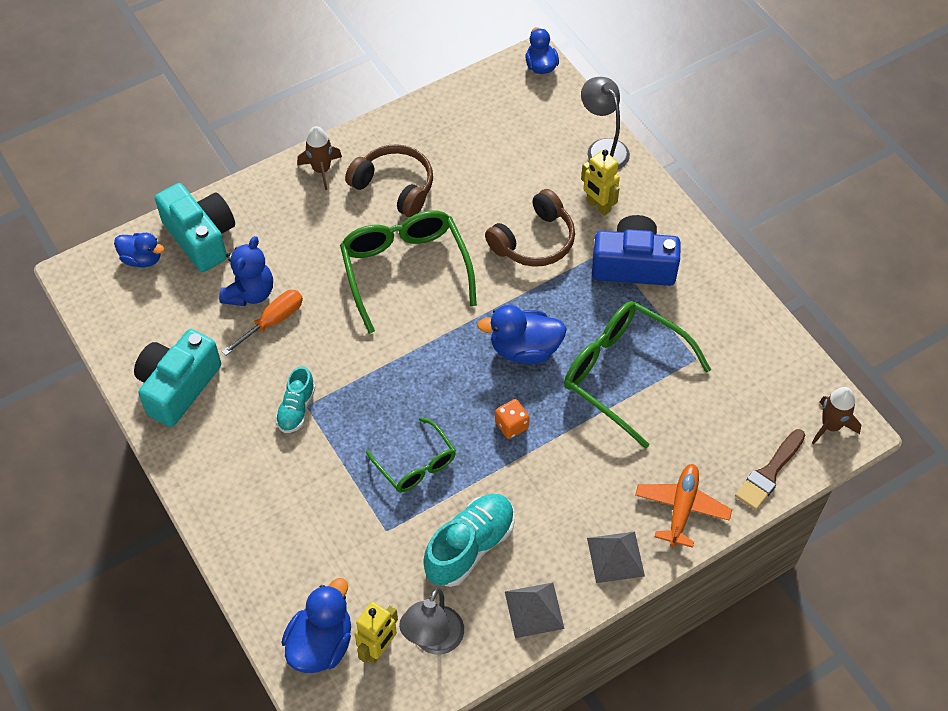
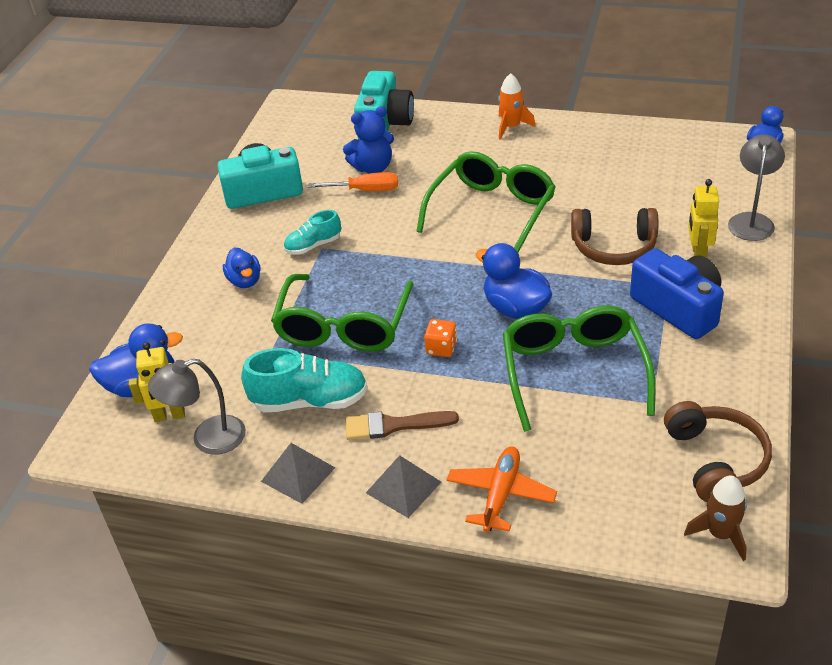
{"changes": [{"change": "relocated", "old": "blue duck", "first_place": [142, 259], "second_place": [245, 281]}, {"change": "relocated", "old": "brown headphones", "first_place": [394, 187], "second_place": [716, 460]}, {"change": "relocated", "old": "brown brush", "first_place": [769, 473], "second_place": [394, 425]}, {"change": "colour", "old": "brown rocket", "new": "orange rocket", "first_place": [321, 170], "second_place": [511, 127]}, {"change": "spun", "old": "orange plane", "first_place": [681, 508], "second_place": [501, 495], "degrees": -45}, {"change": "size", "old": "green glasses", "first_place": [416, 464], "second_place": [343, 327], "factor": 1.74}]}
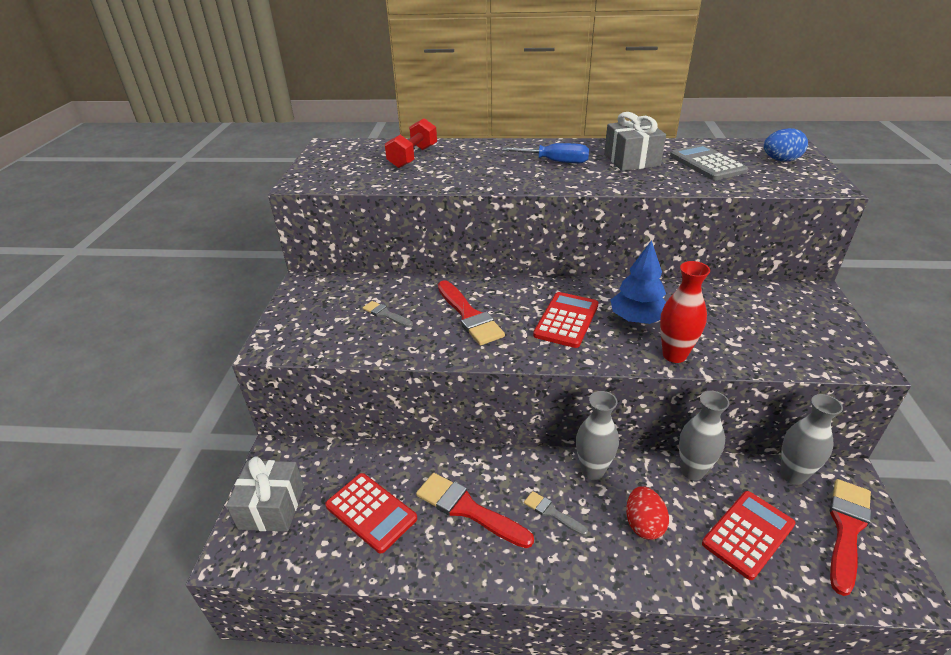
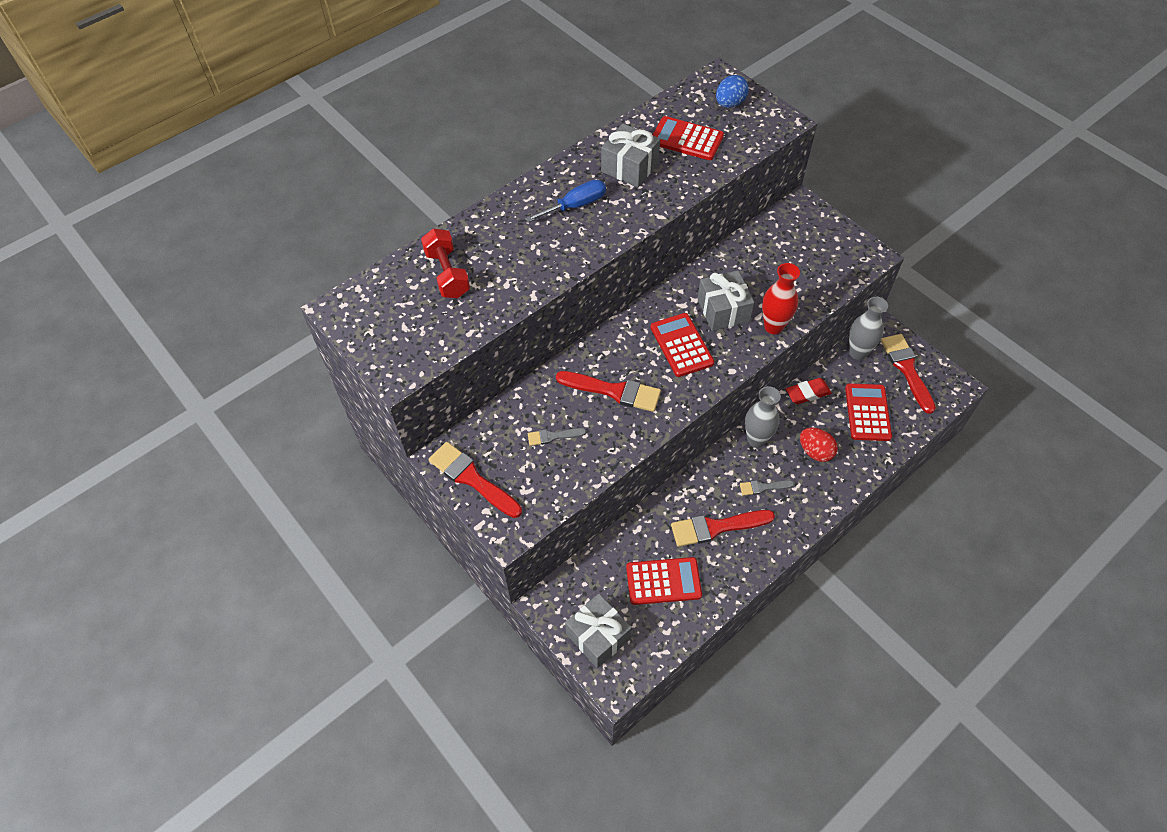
{"changes": [{"change": "appeared", "new": "red brush", "second_place": [472, 478]}, {"change": "exchanged", "old": "blue tree", "new": "grey gift", "first_place": [637, 319], "second_place": [723, 310]}, {"change": "exchanged", "old": "grey vase", "new": "red eraser", "first_place": [692, 471], "second_place": [807, 393]}, {"change": "colour", "old": "grey calculator", "new": "red calculator", "first_place": [707, 164], "second_place": [686, 139]}]}
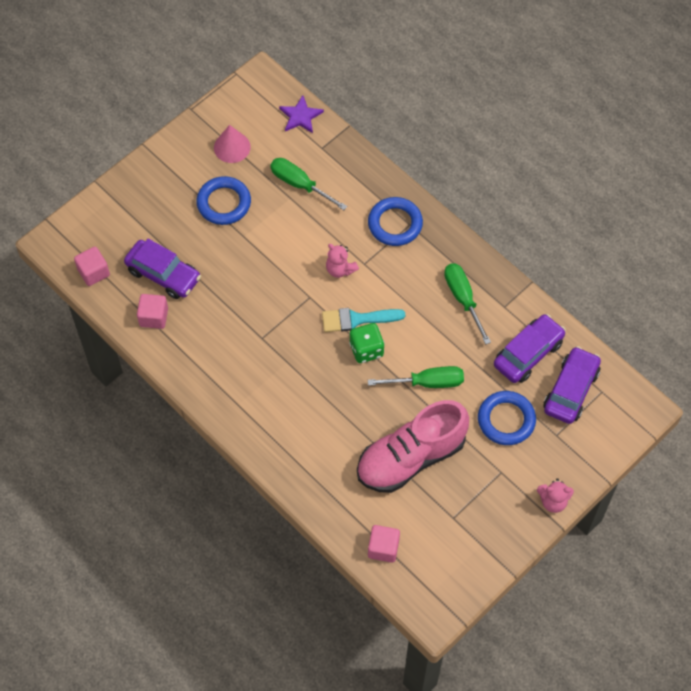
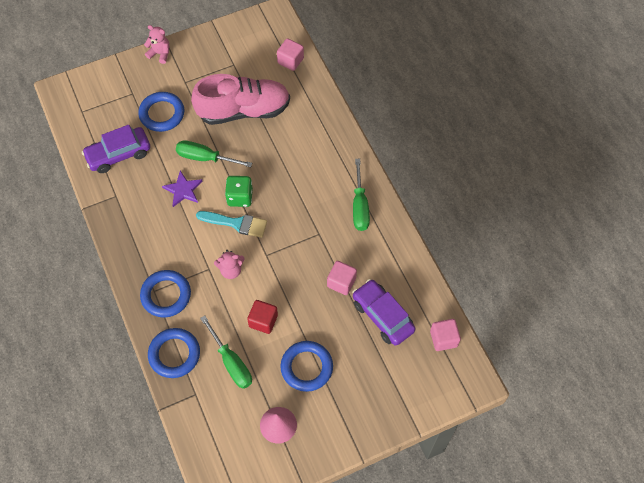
{"changes": [{"change": "missing", "old": "purple car", "first_place": [570, 390]}, {"change": "appeared", "new": "blue ring", "second_place": [174, 354]}, {"change": "appeared", "new": "red cube", "second_place": [263, 321]}, {"change": "relocated", "old": "pink cube", "first_place": [154, 317], "second_place": [341, 282]}, {"change": "relocated", "old": "purple star", "first_place": [300, 116], "second_place": [183, 190]}, {"change": "relocated", "old": "green screwdriver", "first_place": [463, 299], "second_place": [360, 206]}, {"change": "spun", "old": "pink teddy bear", "first_place": [340, 269], "second_place": [231, 270], "degrees": 105}]}
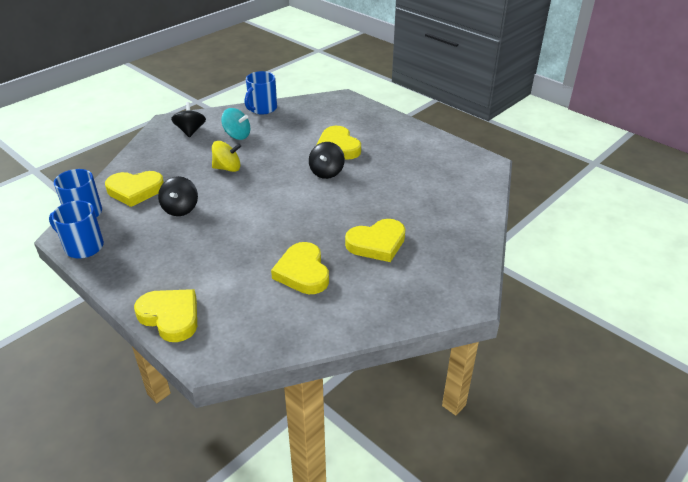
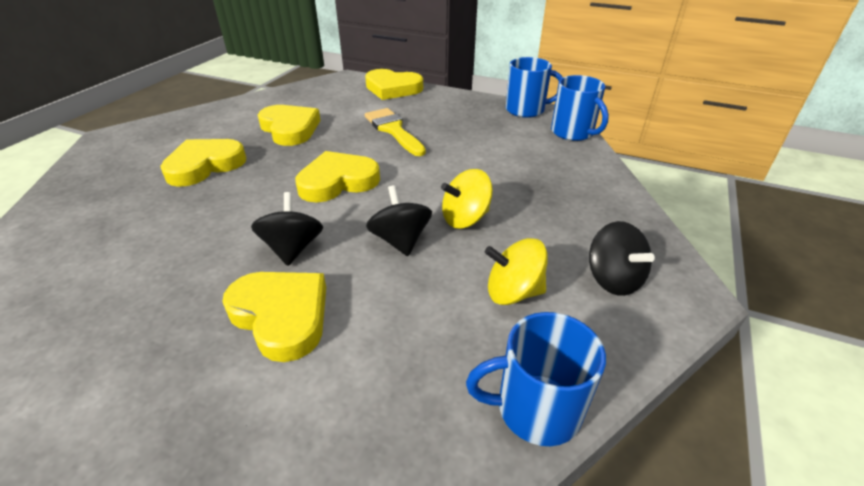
{"changes": [{"change": "appeared", "new": "yellow brush", "second_place": [393, 130]}, {"change": "relocated", "old": "yellow heart", "first_place": [135, 190], "second_place": [338, 182]}, {"change": "relocated", "old": "black spinning top", "first_place": [180, 209], "second_place": [400, 240]}, {"change": "colour", "old": "turquoise spinning top", "new": "yellow spinning top", "first_place": [237, 135], "second_place": [513, 292]}, {"change": "spun", "old": "blue mug", "first_place": [262, 109], "second_place": [535, 408], "degrees": -105}]}
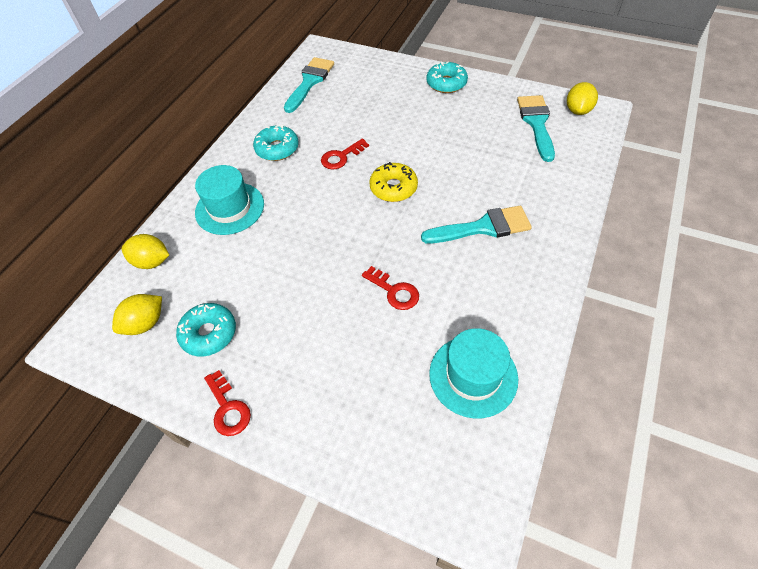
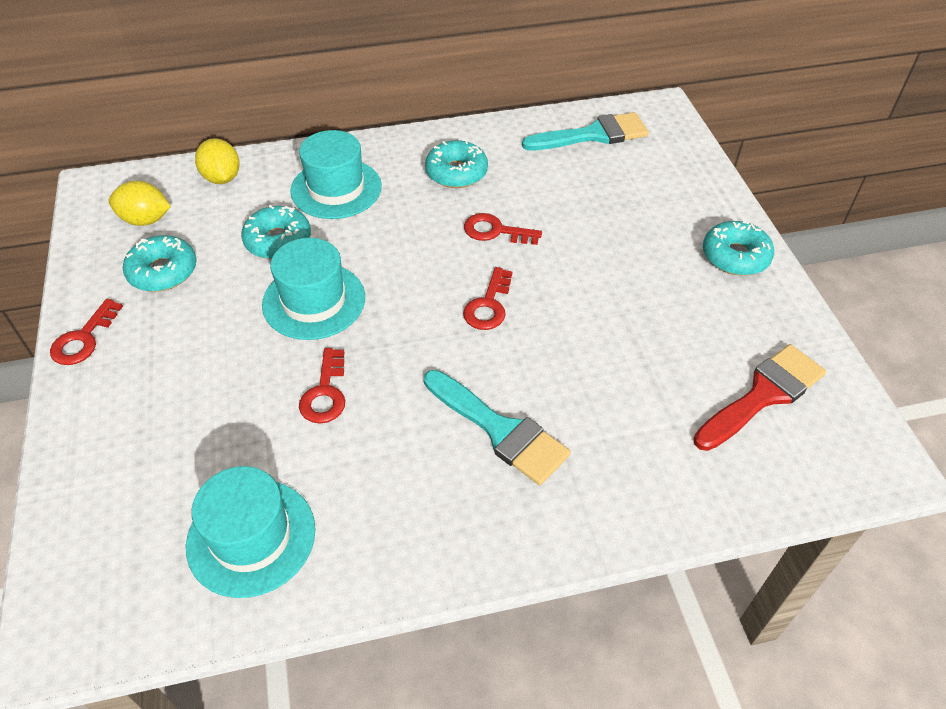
{"changes": [{"change": "missing", "old": "yellow lemon", "first_place": [578, 110]}, {"change": "appeared", "new": "turquoise donut", "second_place": [278, 240]}, {"change": "appeared", "new": "turquoise hat", "second_place": [314, 301]}, {"change": "exchanged", "old": "yellow donut", "new": "red key", "first_place": [393, 188], "second_place": [488, 305]}, {"change": "colour", "old": "turquoise brush", "new": "red brush", "first_place": [536, 123], "second_place": [763, 395]}]}
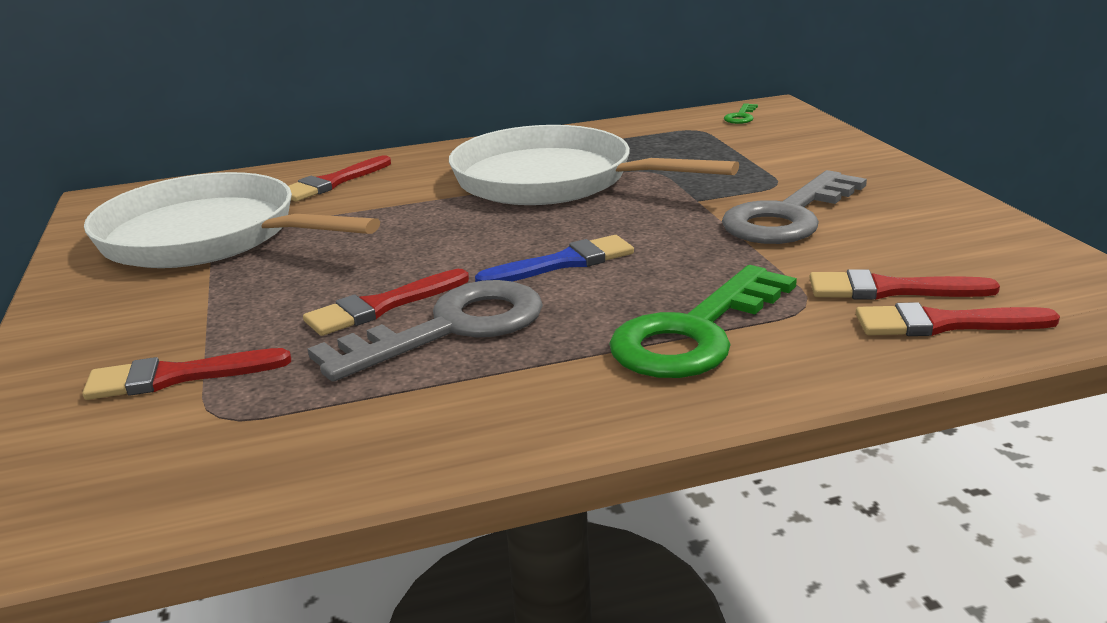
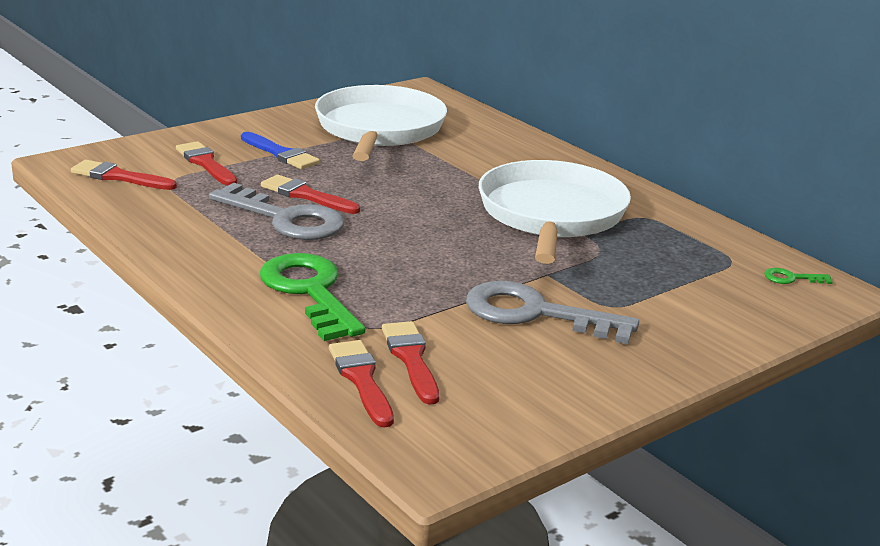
{"changes": [{"change": "relocated", "old": "red brush", "first_place": [332, 183], "second_place": [119, 177]}, {"change": "relocated", "old": "blue brush", "first_place": [564, 263], "second_place": [281, 154]}, {"change": "spun", "old": "green key", "first_place": [695, 333], "second_place": [309, 292], "degrees": 45}]}
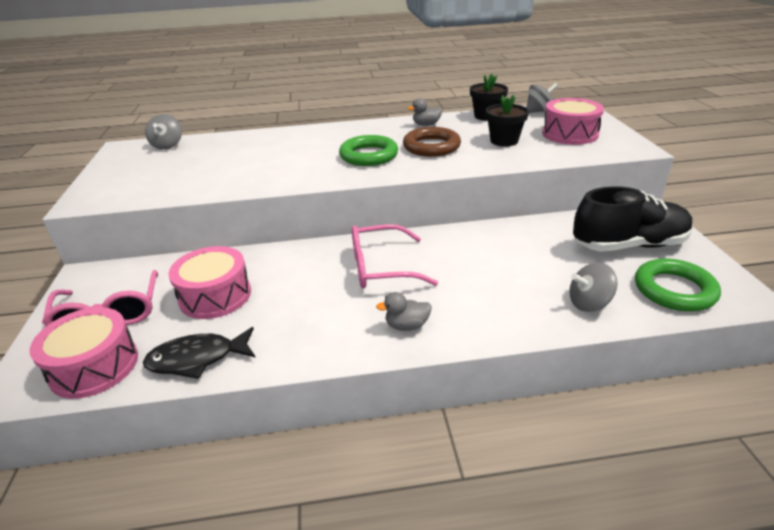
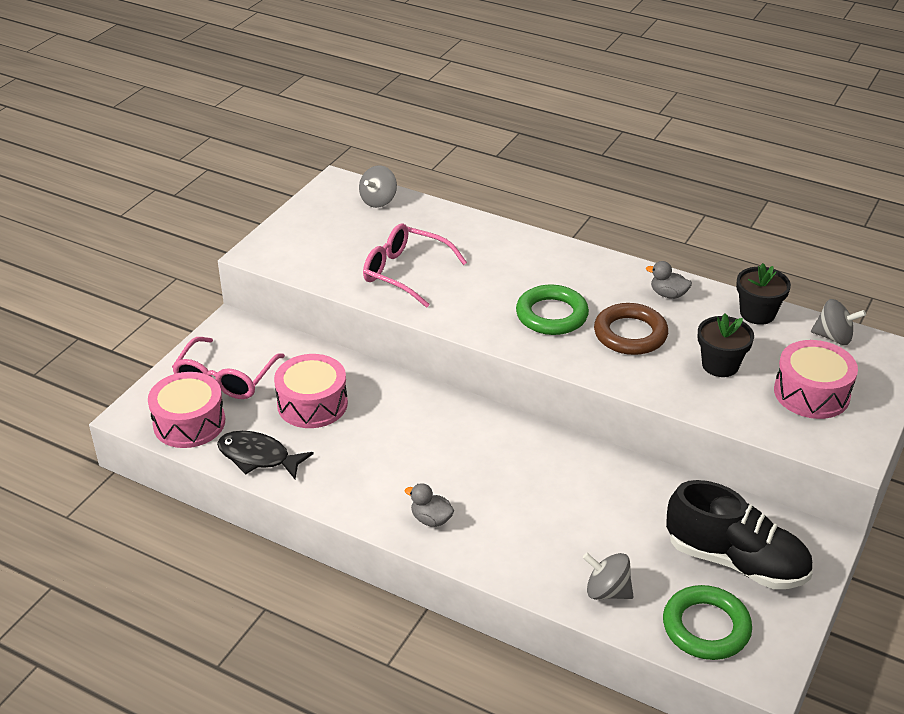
{"changes": [{"change": "relocated", "old": "pink glasses", "first_place": [381, 267], "second_place": [405, 272]}]}
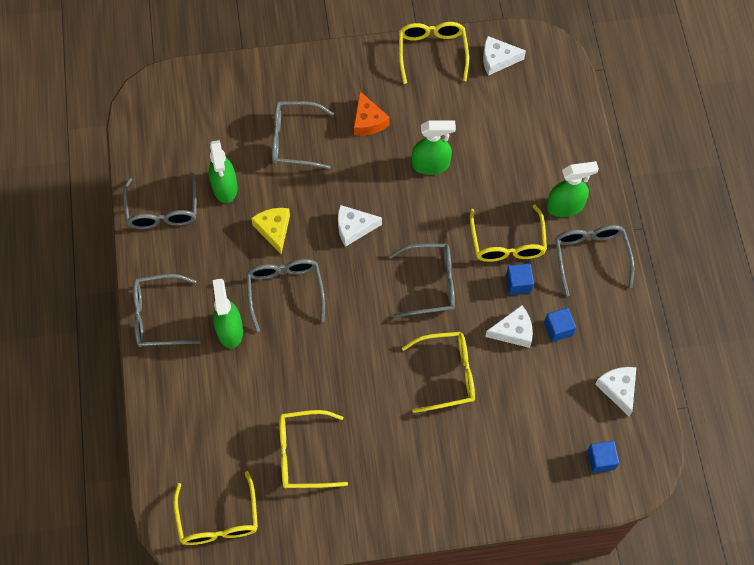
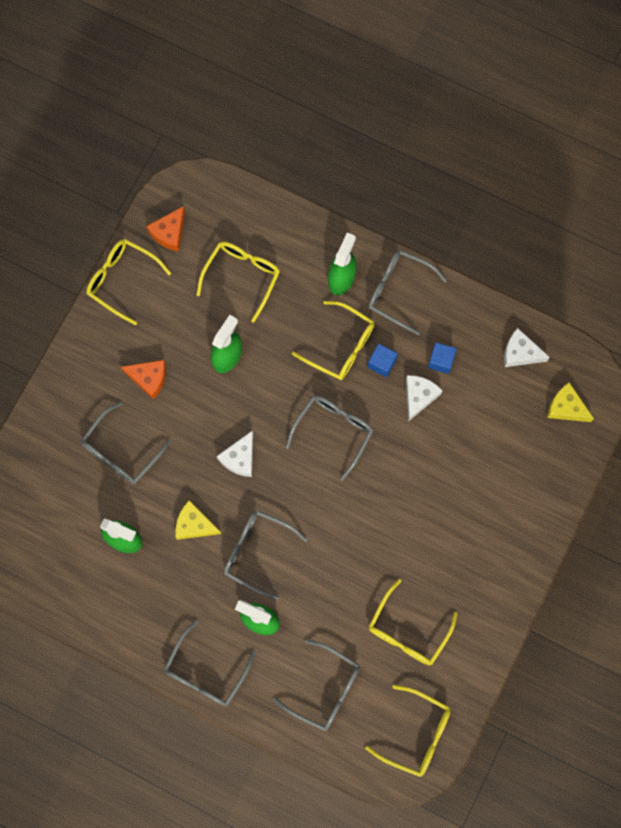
{"changes": [{"change": "relocated", "old": "grey glasses", "first_place": [163, 210], "second_place": [325, 689]}, {"change": "relocated", "old": "yellow glasses", "first_place": [447, 374], "second_place": [242, 277]}, {"change": "exchanged", "old": "blue cube", "new": "yellow cheese", "first_place": [601, 460], "second_place": [566, 407]}, {"change": "colour", "old": "white cheese", "new": "orange cheese", "first_place": [497, 59], "second_place": [169, 233]}]}
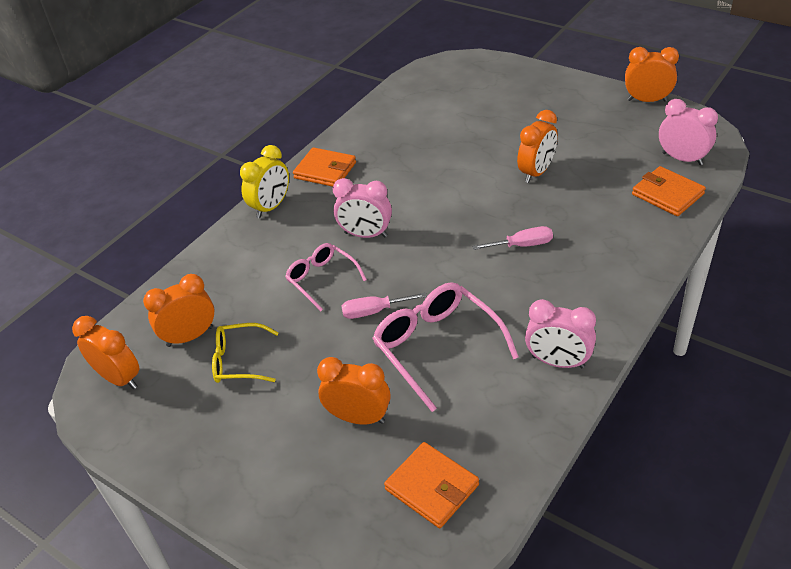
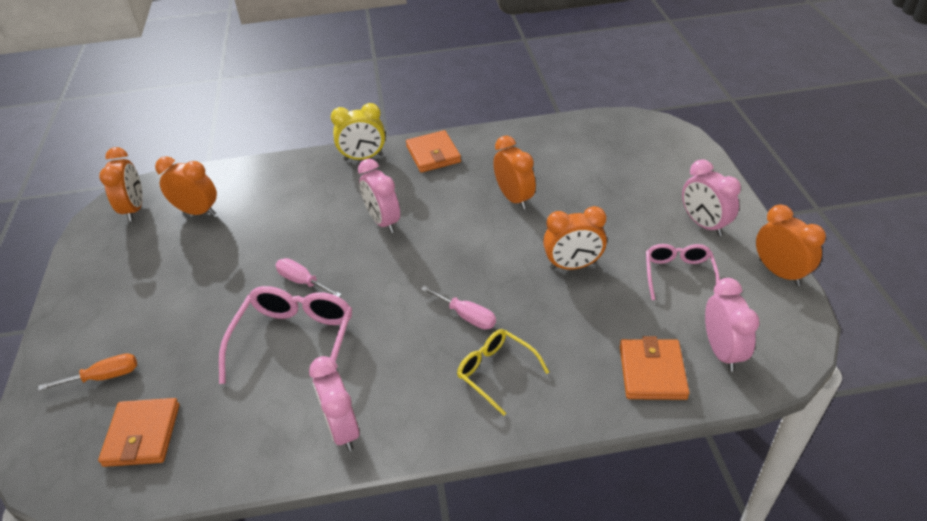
{"changes": [{"change": "appeared", "new": "orange screwdriver", "second_place": [104, 377]}, {"change": "appeared", "new": "pink clock", "second_place": [704, 224]}, {"change": "relocated", "old": "yellow glasses", "first_place": [240, 361], "second_place": [497, 372]}, {"change": "relocated", "old": "pink glasses", "first_place": [322, 279], "second_place": [678, 275]}, {"change": "relocated", "old": "orange clock", "first_place": [358, 417], "second_place": [514, 198]}]}
